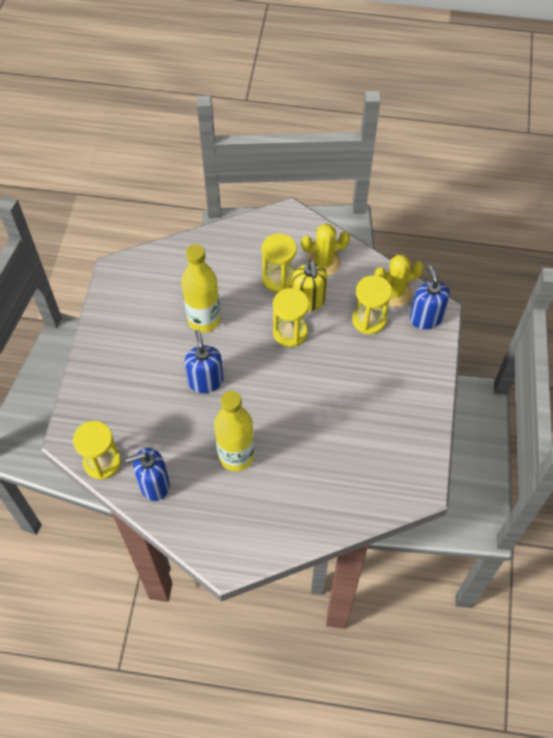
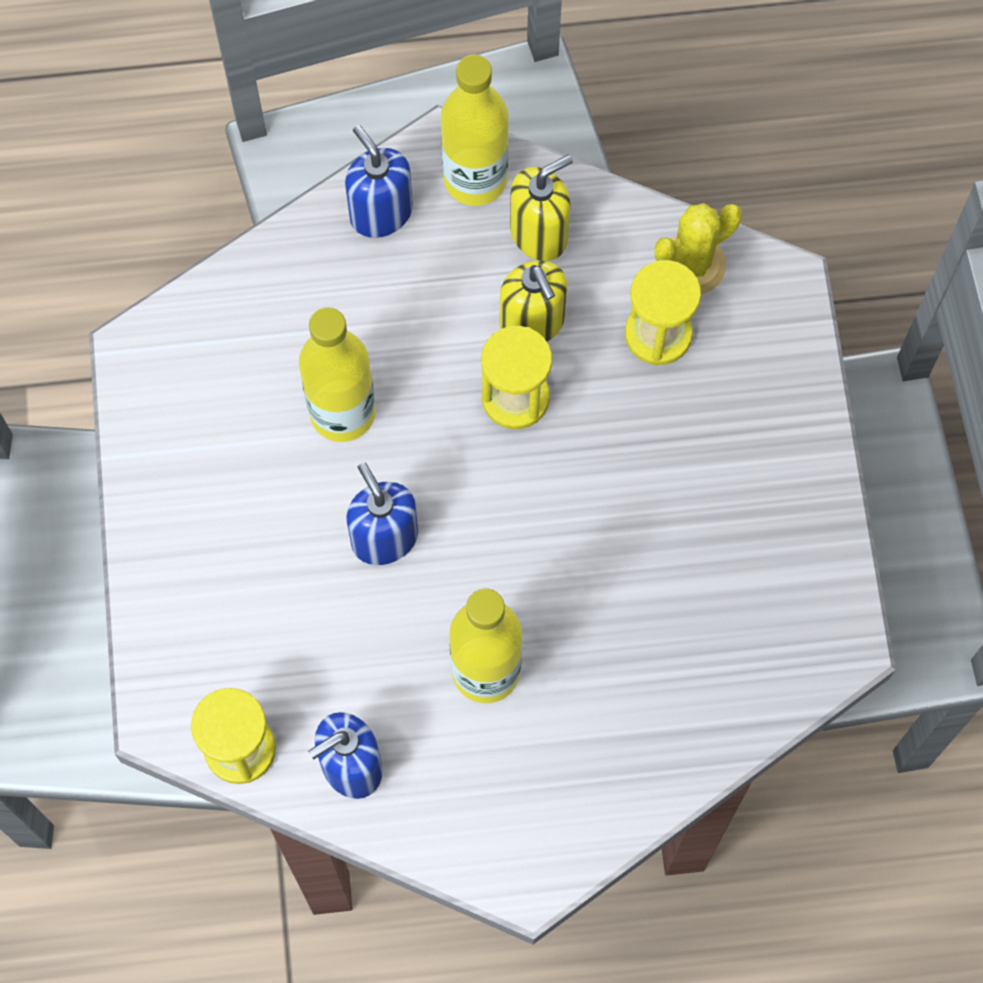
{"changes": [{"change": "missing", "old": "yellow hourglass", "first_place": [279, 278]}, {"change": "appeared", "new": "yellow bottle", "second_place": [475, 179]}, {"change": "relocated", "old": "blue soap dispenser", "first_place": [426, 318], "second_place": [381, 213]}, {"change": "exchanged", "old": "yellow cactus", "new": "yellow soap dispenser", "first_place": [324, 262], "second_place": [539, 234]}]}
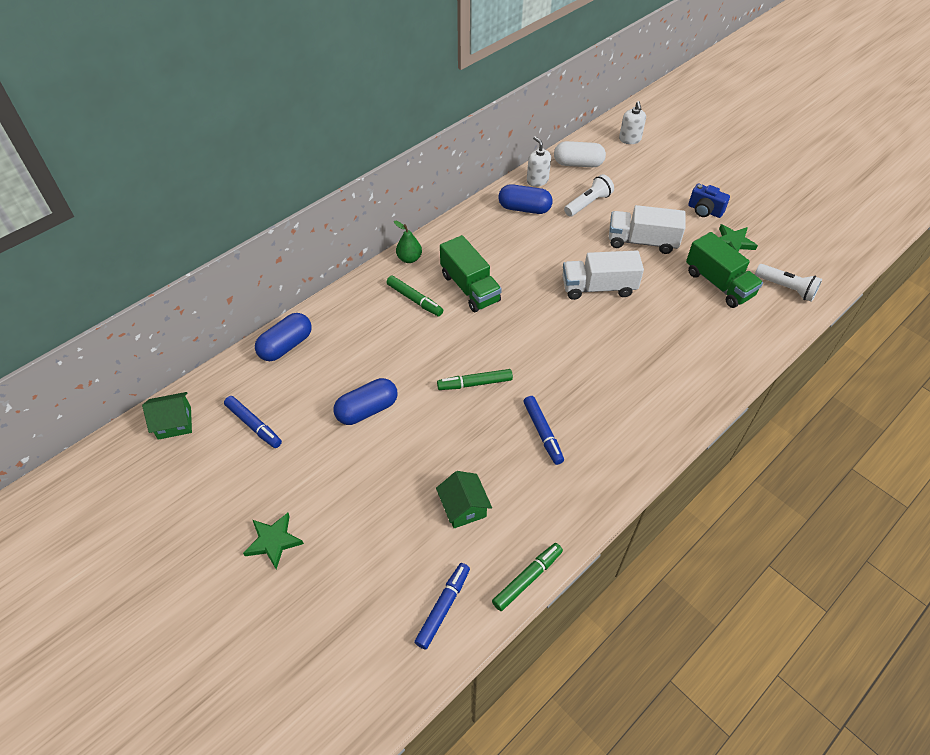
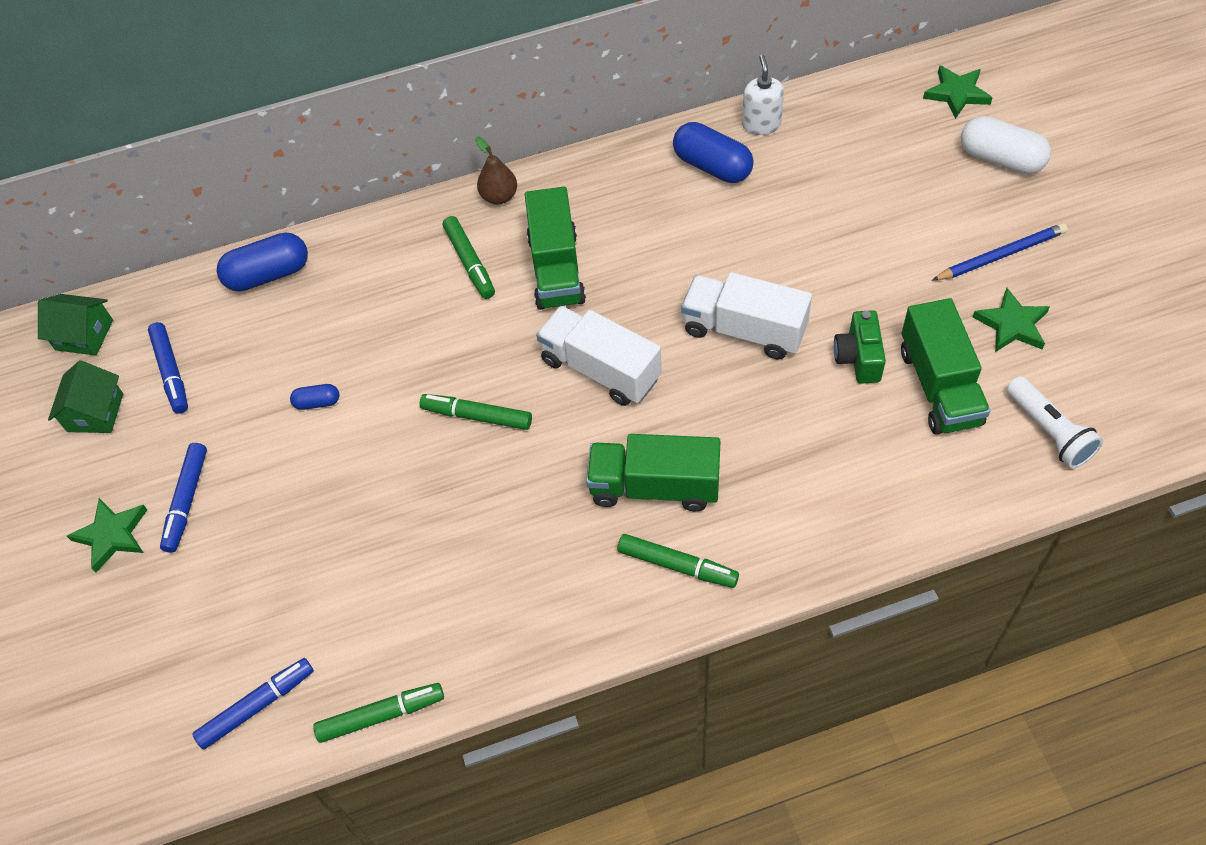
{"changes": [{"change": "missing", "old": "white flashlight", "first_place": [588, 203]}, {"change": "appeared", "new": "green truck", "second_place": [654, 486]}, {"change": "appeared", "new": "green marker", "second_place": [677, 565]}, {"change": "appeared", "new": "green camera", "second_place": [858, 358]}, {"change": "relocated", "old": "green house", "first_place": [463, 507], "second_place": [95, 412]}, {"change": "relocated", "old": "blue marker", "first_place": [542, 433], "second_place": [187, 501]}, {"change": "relocated", "old": "white capsule", "first_place": [578, 164], "second_place": [1001, 159]}, {"change": "relocated", "old": "white truck", "first_place": [642, 241], "second_place": [600, 369]}, {"change": "exchanged", "old": "white soap dispenser", "new": "green star", "first_place": [630, 139], "second_place": [957, 93]}, {"change": "exchanged", "old": "blue camera", "new": "blue pencil", "first_place": [704, 211], "second_place": [1001, 255]}, {"change": "colour", "old": "green pear", "new": "brown pear", "first_place": [409, 258], "second_place": [499, 196]}, {"change": "size", "old": "blue capsule", "first_place": [367, 410], "second_place": [317, 402], "factor": 0.5}]}
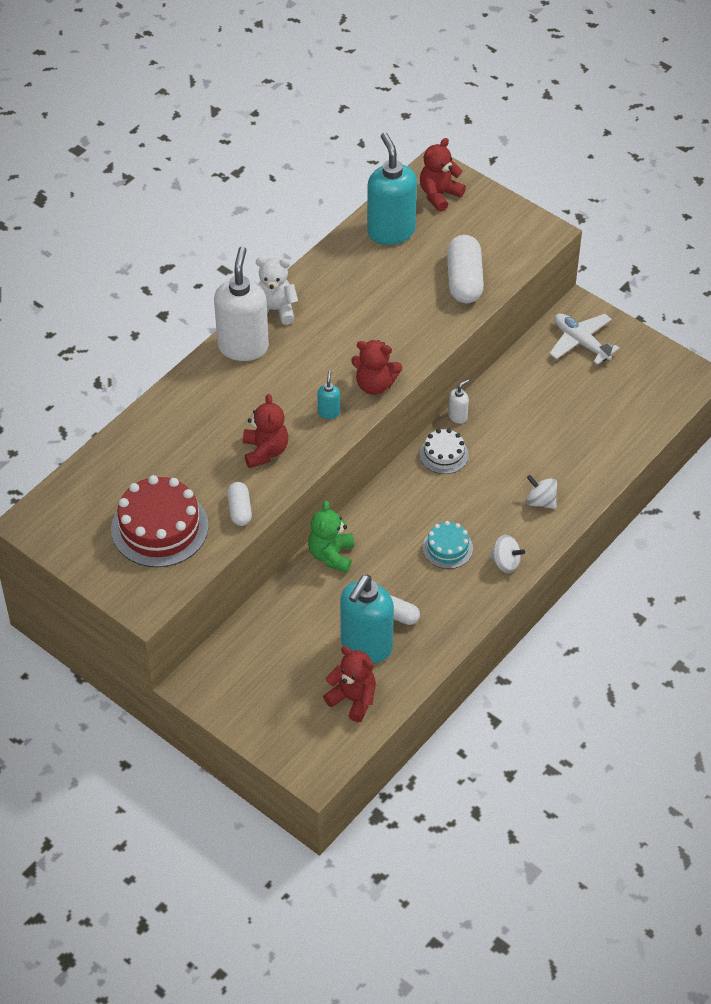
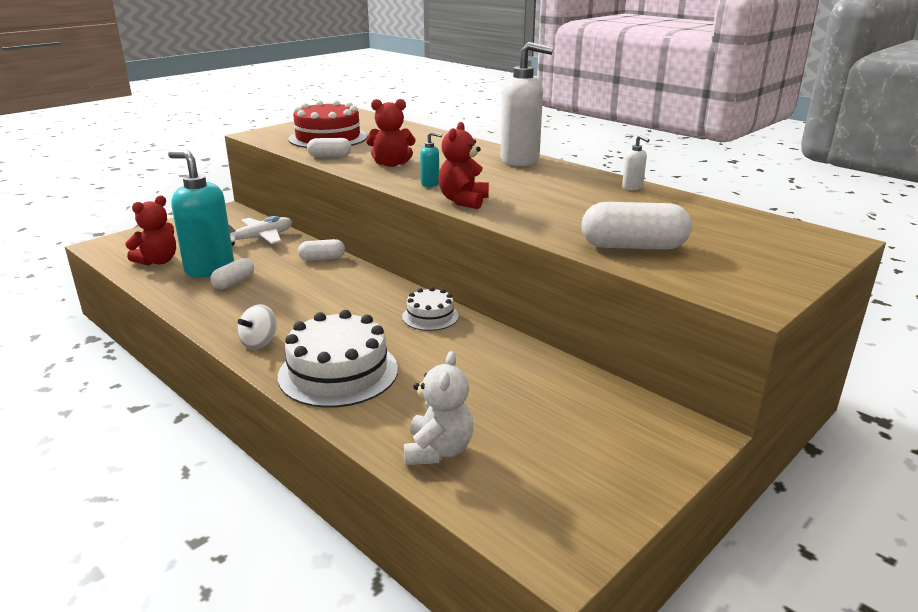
{"changes": [{"change": "missing", "old": "turquoise soap dispenser", "first_place": [391, 231]}, {"change": "missing", "old": "red teddy bear", "first_place": [439, 195]}, {"change": "missing", "old": "turquoise cake", "first_place": [447, 548]}, {"change": "relocated", "old": "white teddy bear", "first_place": [274, 310], "second_place": [438, 450]}, {"change": "relocated", "old": "white soap dispenser", "first_place": [458, 416], "second_place": [632, 188]}, {"change": "relocated", "old": "white plane", "first_place": [581, 342], "second_place": [259, 238]}, {"change": "exchanged", "old": "green teddy bear", "new": "white capsule", "first_place": [331, 555], "second_place": [322, 258]}, {"change": "exchanged", "old": "white spinning top", "new": "white cake", "first_place": [541, 501], "second_place": [338, 372]}]}
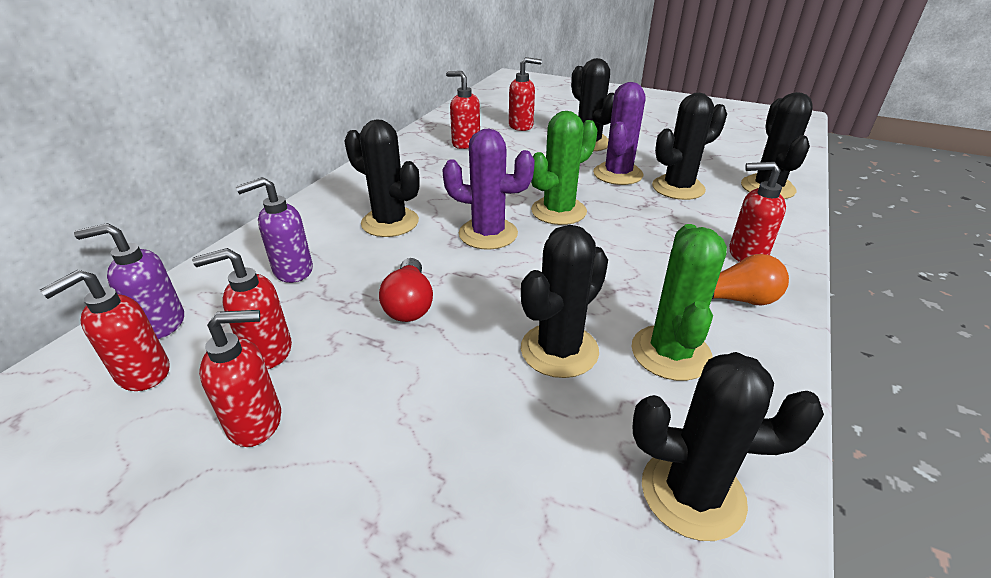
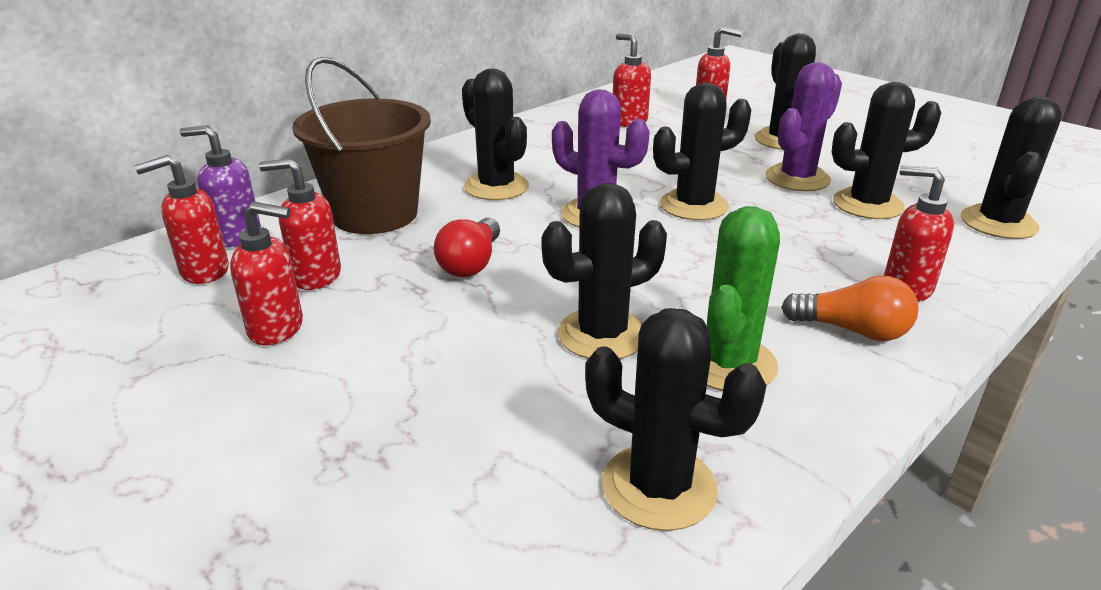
{"changes": [{"change": "exchanged", "old": "purple soap dispenser", "new": "brown bucket", "first_place": [292, 271], "second_place": [375, 214]}, {"change": "colour", "old": "green cactus", "new": "black cactus", "first_place": [558, 211], "second_place": [694, 205]}]}
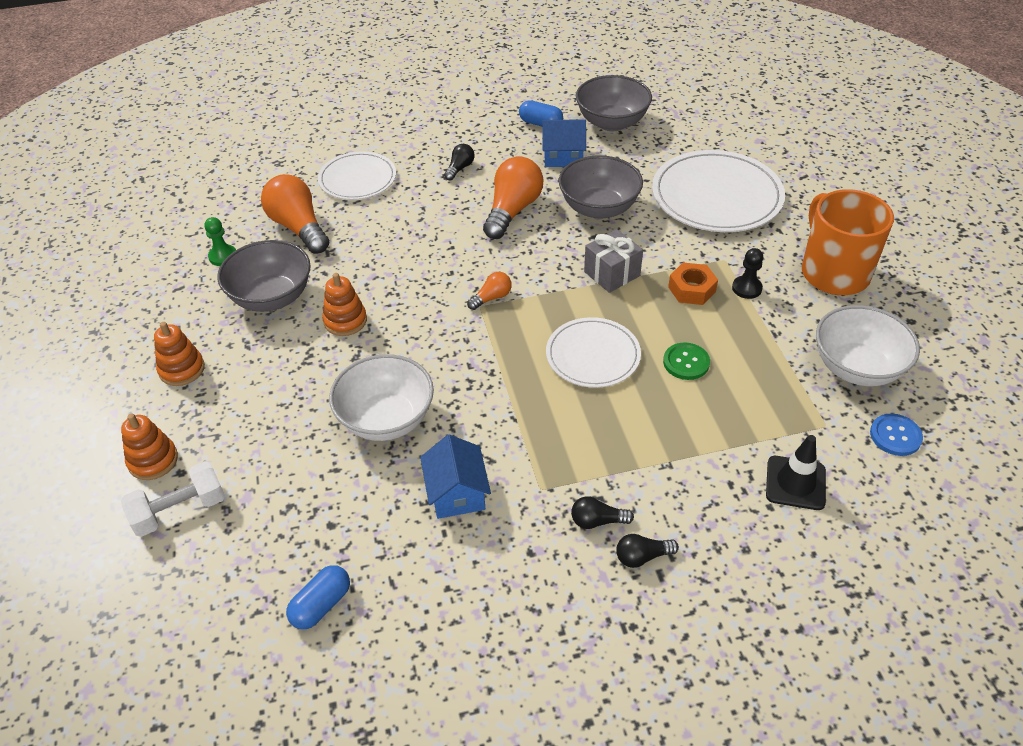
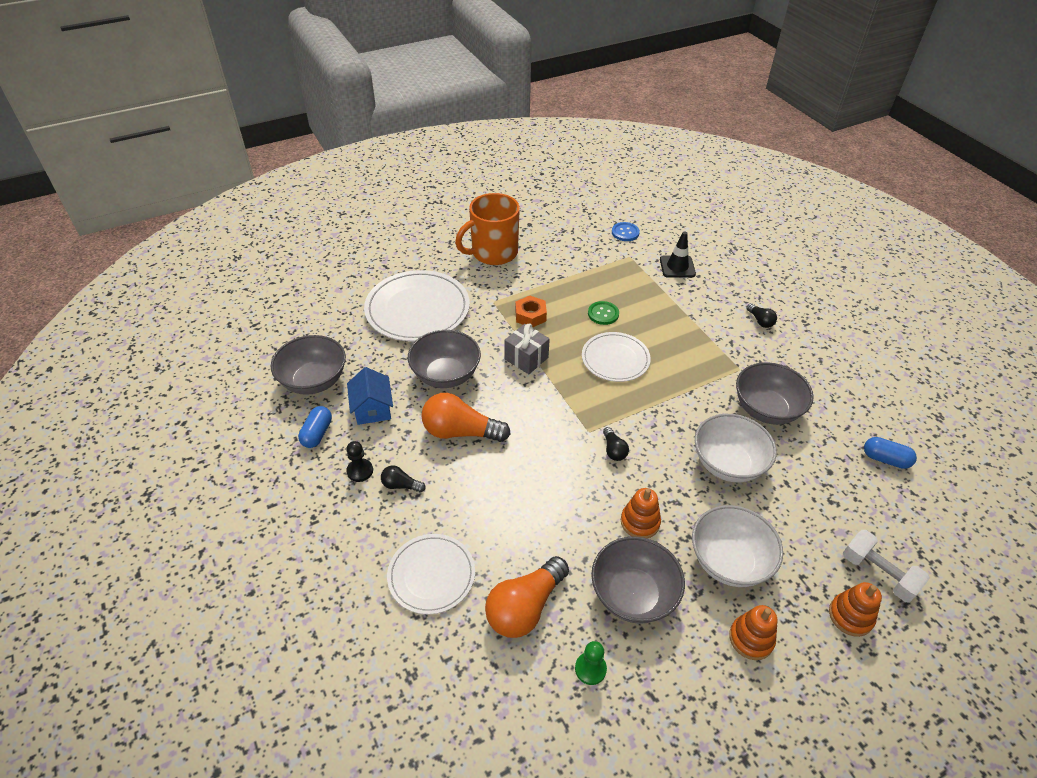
{"changes": [{"change": "missing", "old": "orange light bulb", "first_place": [492, 298]}, {"change": "relocated", "old": "black light bulb", "first_place": [597, 521], "second_place": [613, 450]}, {"change": "relocated", "old": "black pawn", "first_place": [746, 288], "second_place": [360, 471]}, {"change": "relocated", "old": "white bowl", "first_place": [857, 368], "second_place": [729, 561]}, {"change": "exchanged", "old": "blue house", "new": "grey bowl", "first_place": [457, 493], "second_place": [766, 409]}]}
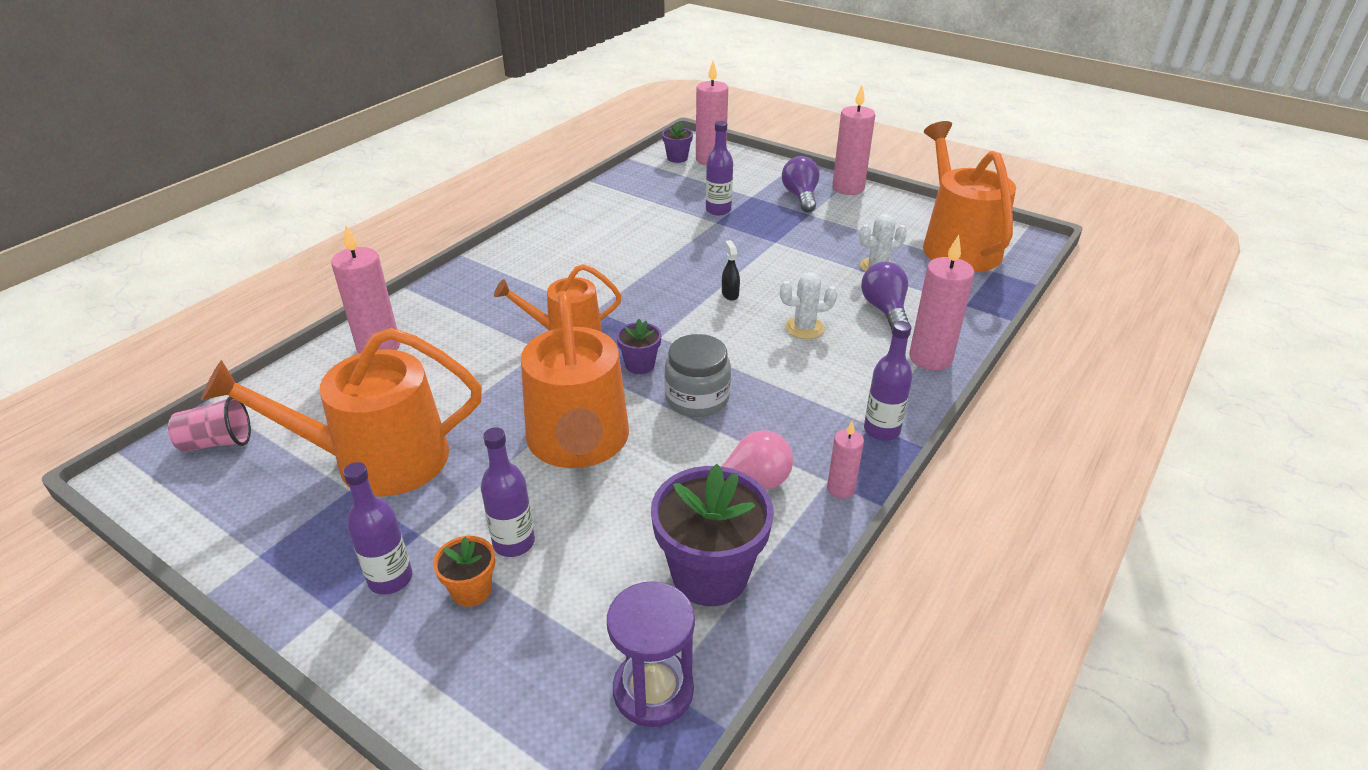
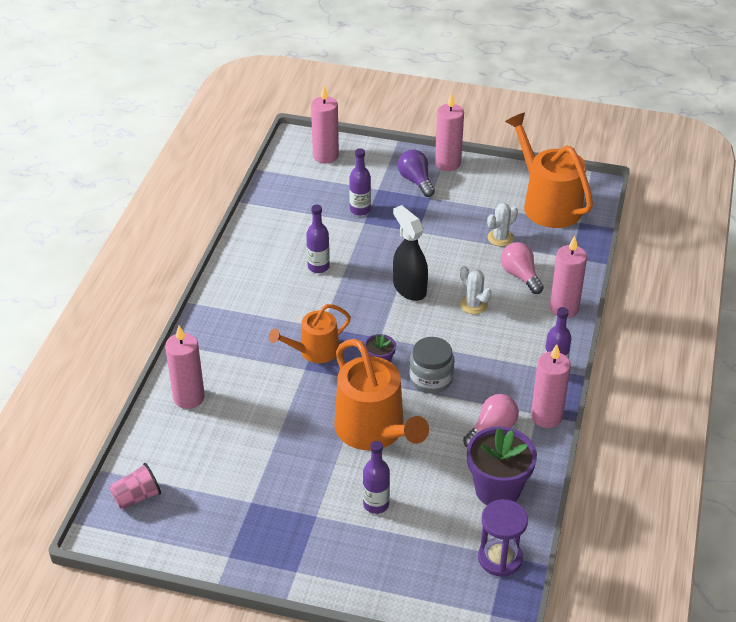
{"changes": [{"change": "missing", "old": "orange watering can", "first_place": [378, 460]}, {"change": "missing", "old": "orange flower pot", "first_place": [471, 590]}, {"change": "missing", "old": "purple flower pot", "first_place": [677, 158]}, {"change": "relocated", "old": "purple bottle", "first_place": [390, 579], "second_place": [318, 267]}, {"change": "colour", "old": "purple light bulb", "new": "pink light bulb", "first_place": [885, 310], "second_place": [520, 276]}, {"change": "spun", "old": "white cactus", "first_place": [804, 328], "second_place": [473, 305], "degrees": 75}, {"change": "size", "old": "black spray bottle", "first_place": [730, 294], "second_place": [409, 288], "factor": 2.25}, {"change": "size", "old": "pink candle", "first_place": [841, 489], "second_place": [546, 417], "factor": 1.82}]}
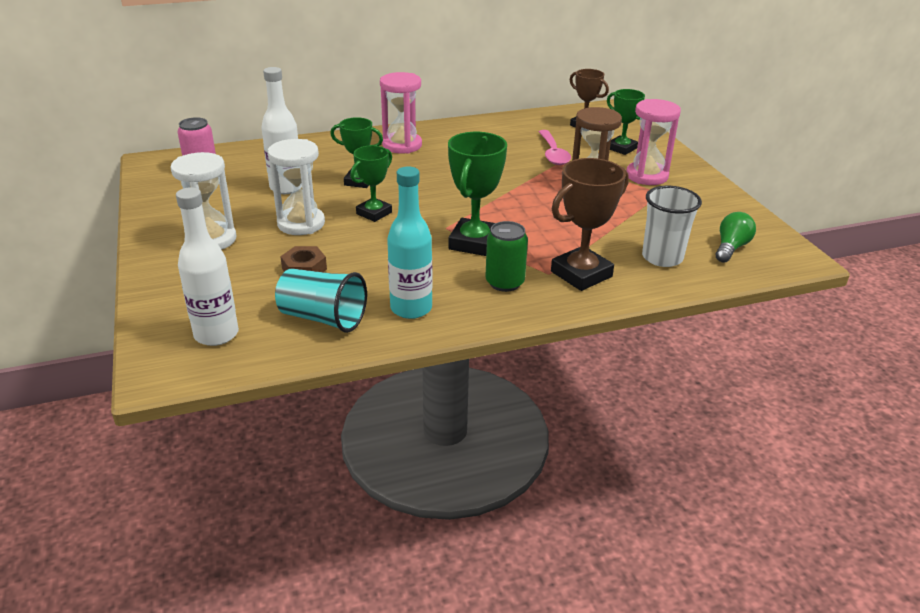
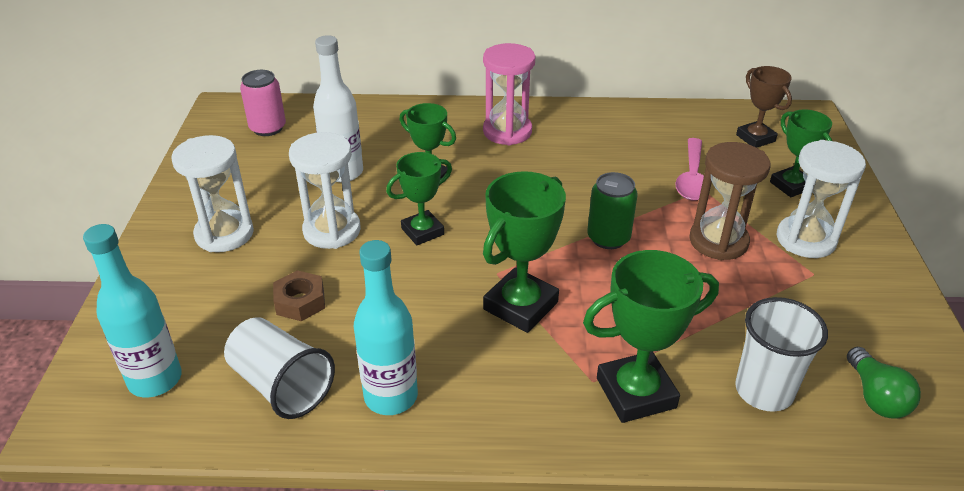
{"changes": [{"change": "relocated", "old": "green can", "first_place": [504, 282], "second_place": [608, 238]}, {"change": "colour", "old": "white bottle", "new": "turquoise bottle", "first_place": [216, 334], "second_place": [155, 380]}, {"change": "colour", "old": "turquoise cup", "new": "white cup", "first_place": [323, 318], "second_place": [281, 385]}, {"change": "colour", "old": "brown trophy", "new": "green trophy", "first_place": [581, 274], "second_place": [636, 393]}, {"change": "colour", "old": "pink hourglass", "new": "white hourglass", "first_place": [647, 176], "second_place": [805, 240]}, {"change": "spun", "old": "green light bulb", "first_place": [731, 248], "second_place": [876, 397], "degrees": 120}]}
